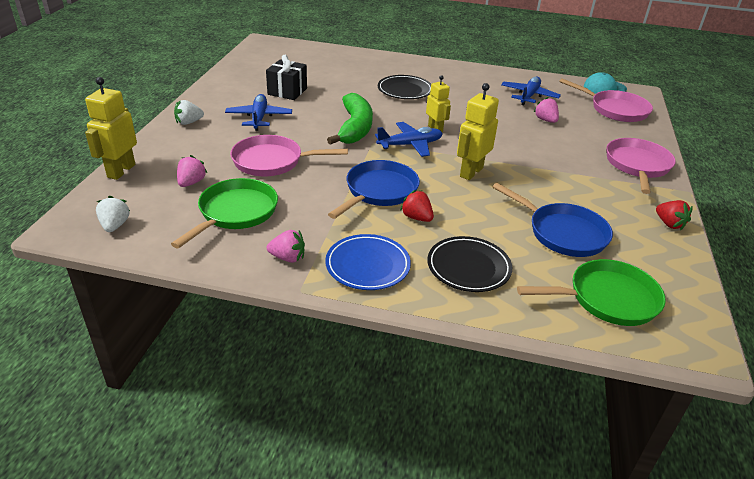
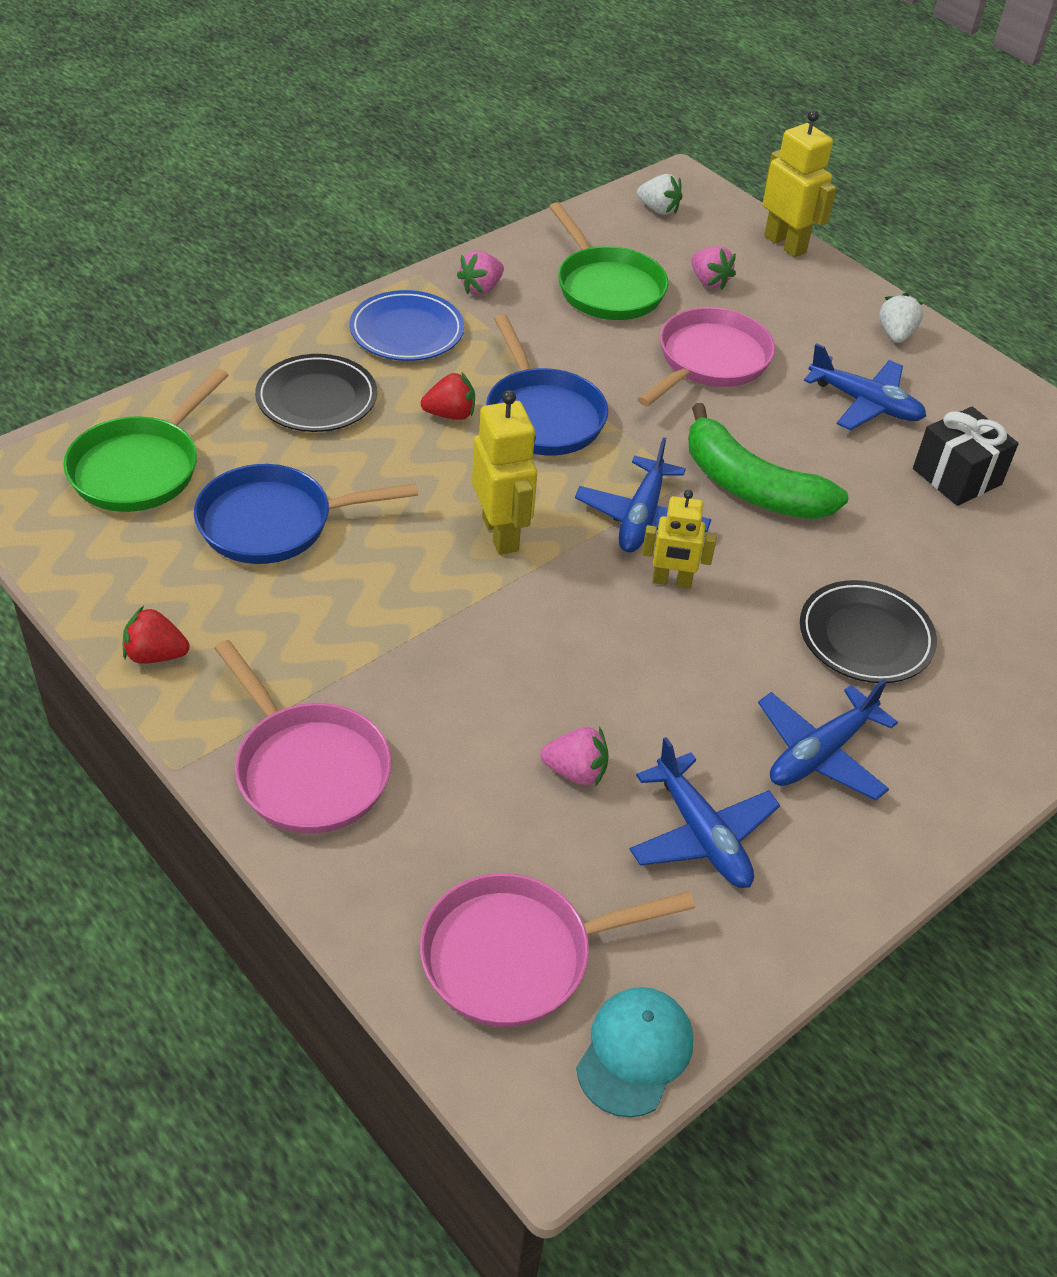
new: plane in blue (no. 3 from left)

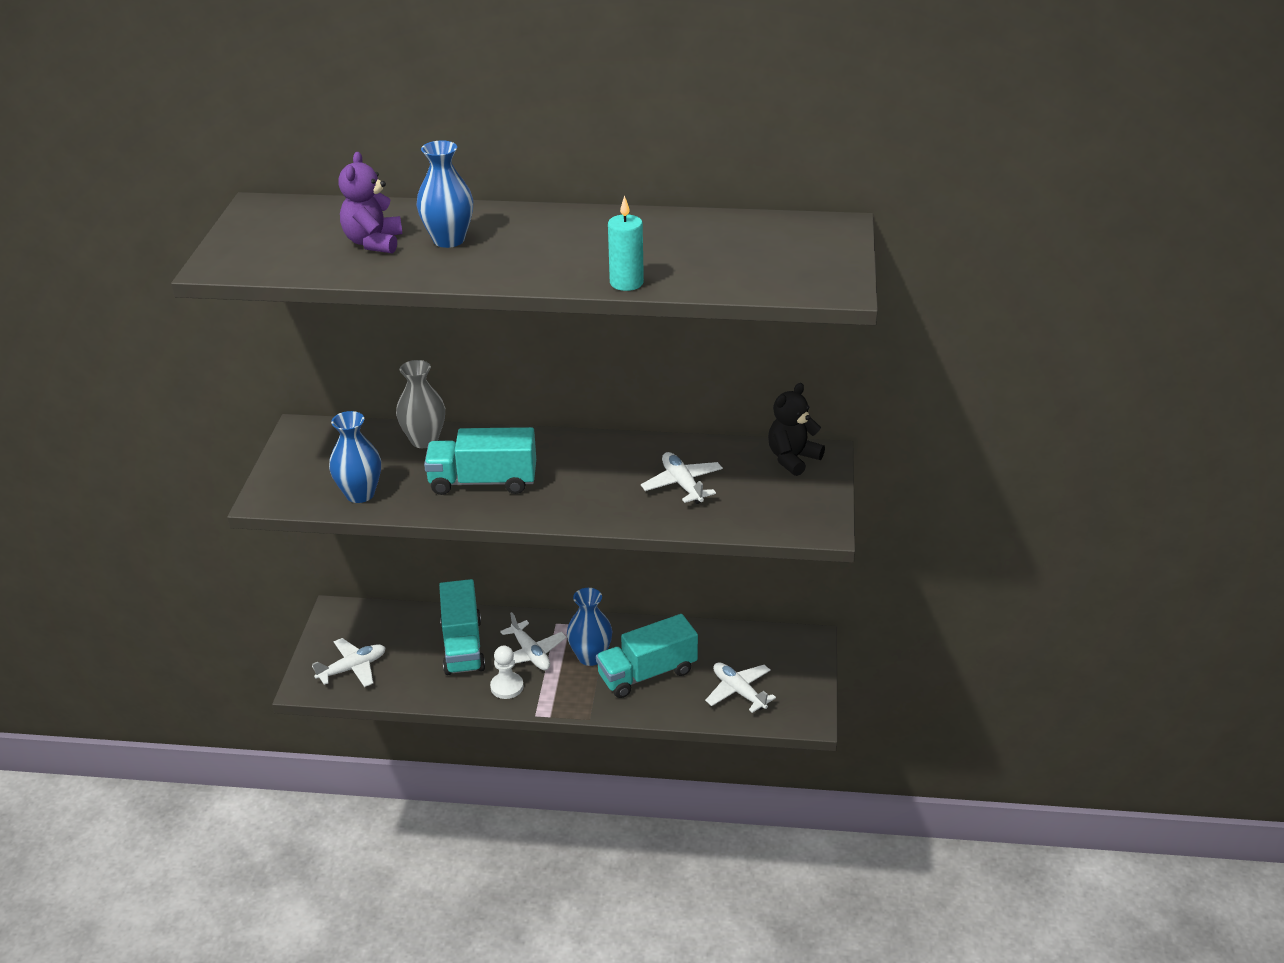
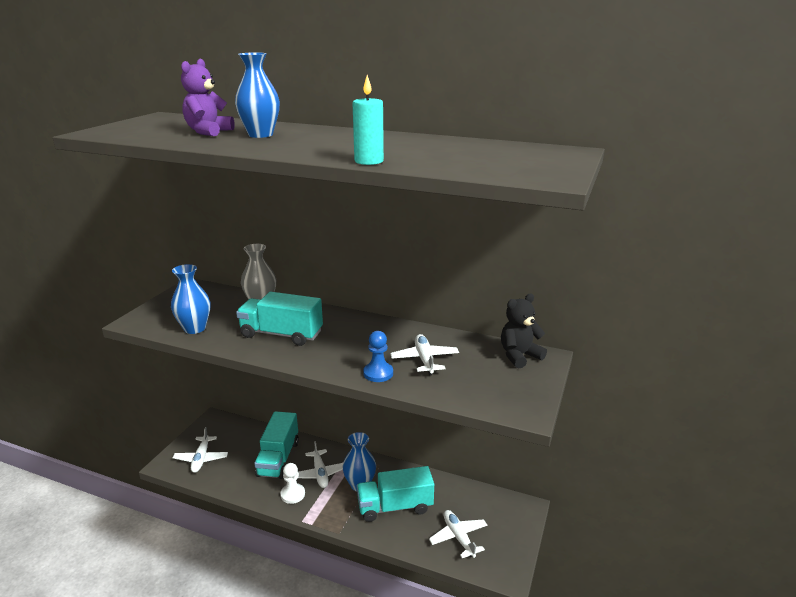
new: pawn in blue
rotated: plane in white (no. 1 from left) 105 degrees clockwise

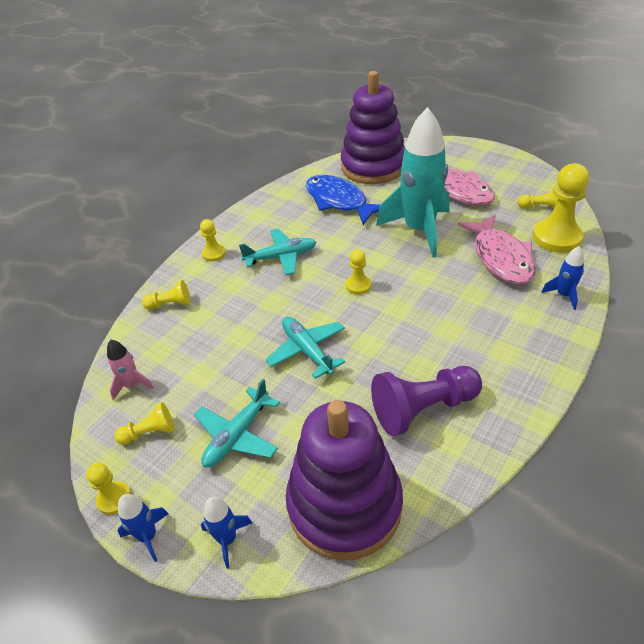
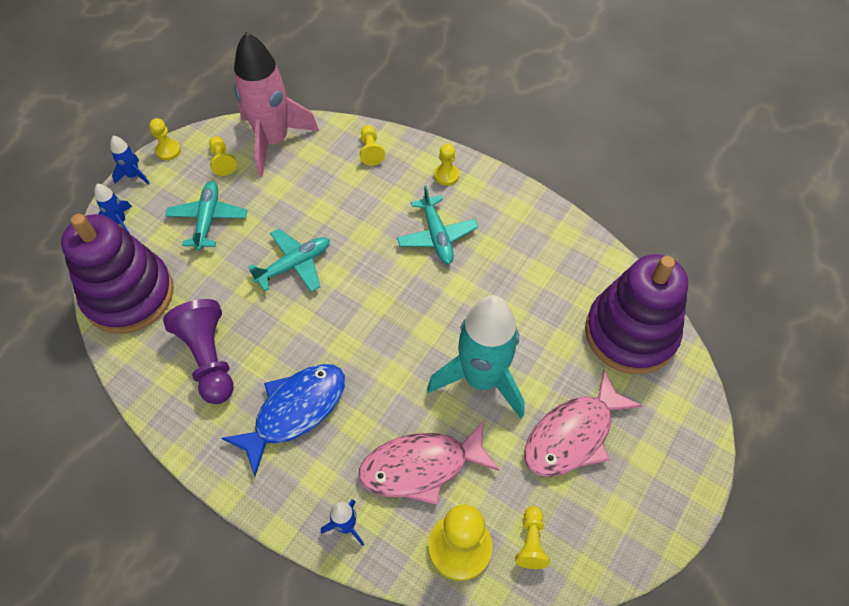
gone: pawn in yellow (no. 5 from left)
shifted: fish in blue
rotated: plane in turquoise (no. 1 from left) 60 degrees clockwise
scaled: rocket in pink x2.37

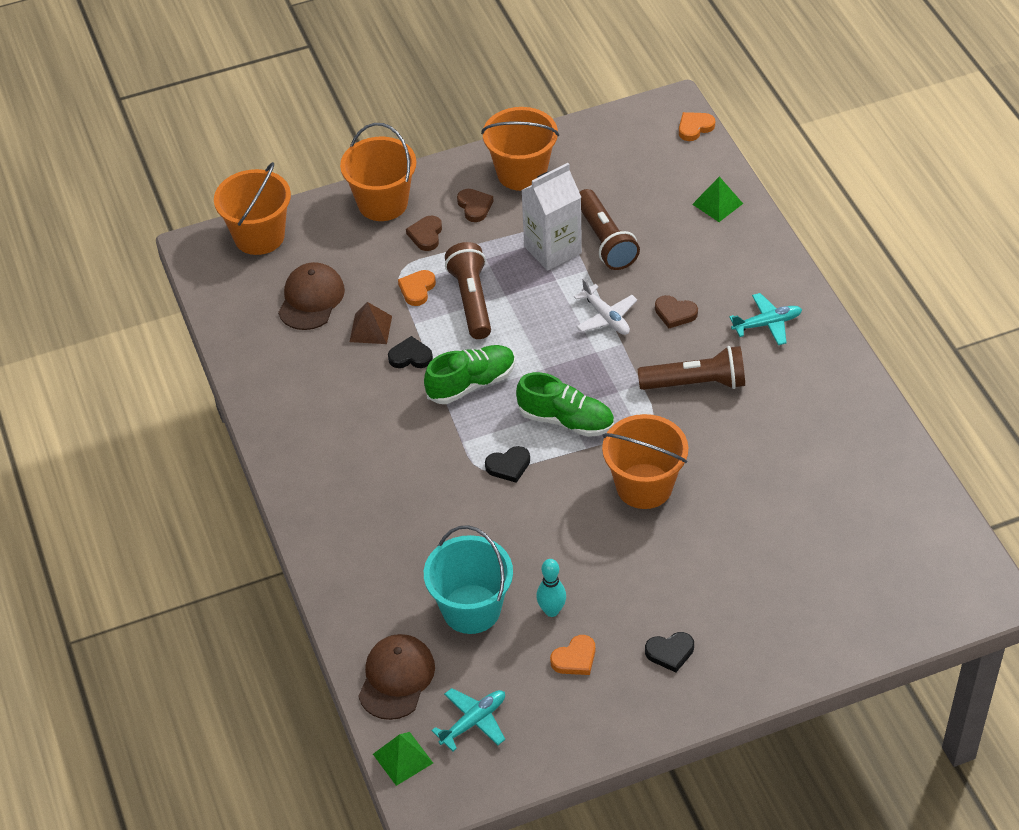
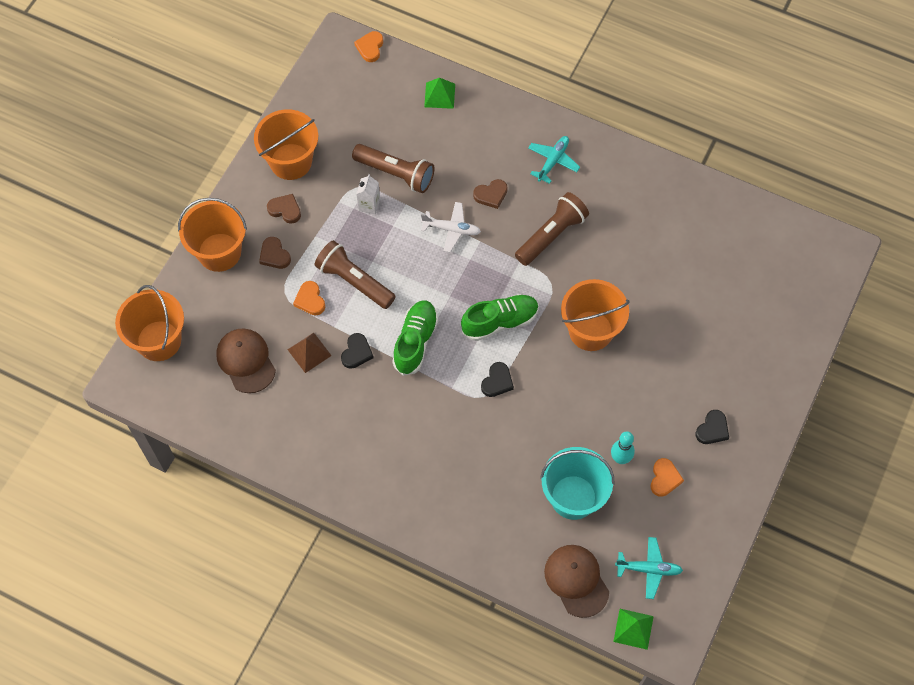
rotated: heart in black (no. 1 from left) 150 degrees clockwise; plane in turquoise (no. 1 from left in the first image) 90 degrees clockwise
scaled: carton in white x0.51

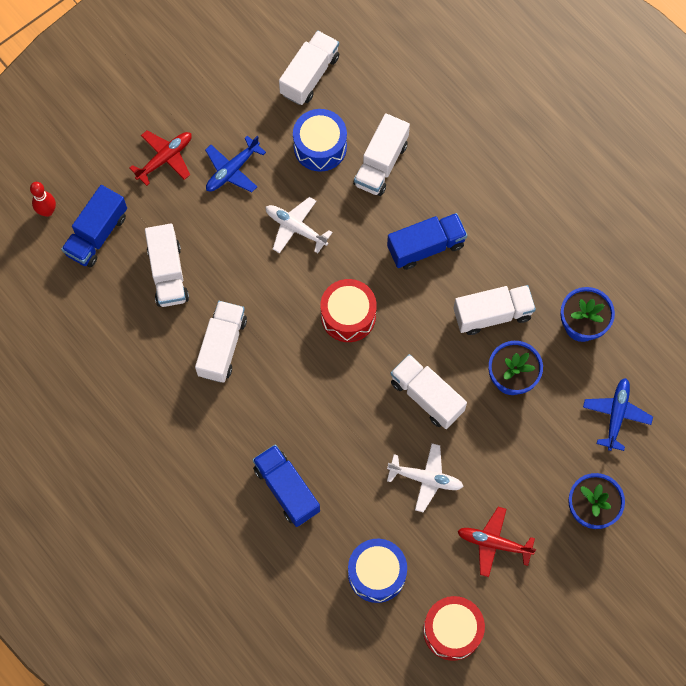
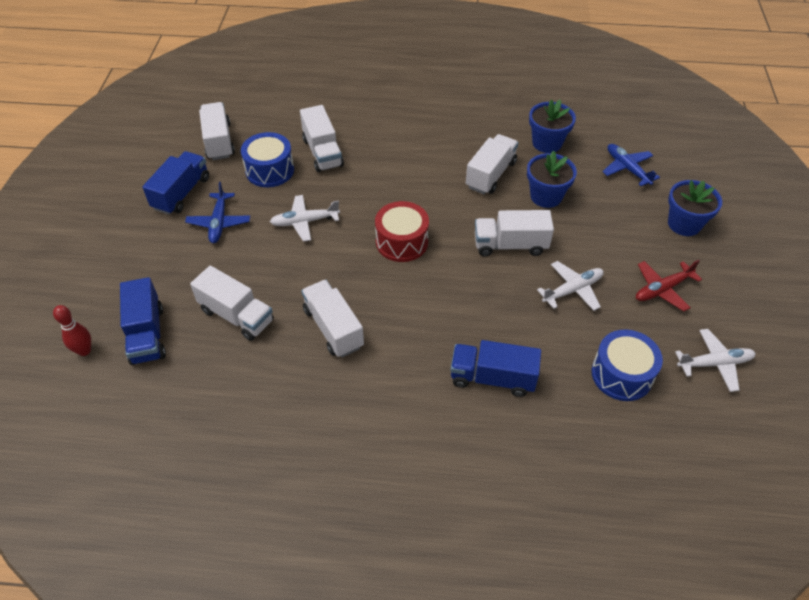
gone: plane in red (no. 1 from left)
shifted: truck in blue (no. 3 from left in the first image) to truck in blue (no. 2 from left)
swapped: drum in red (no. 2 from left) to plane in white (no. 3 from left)

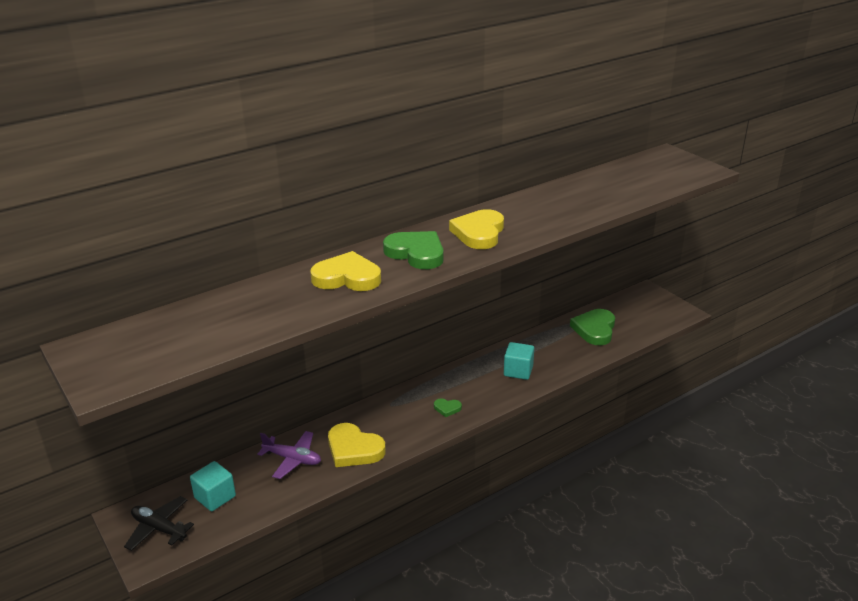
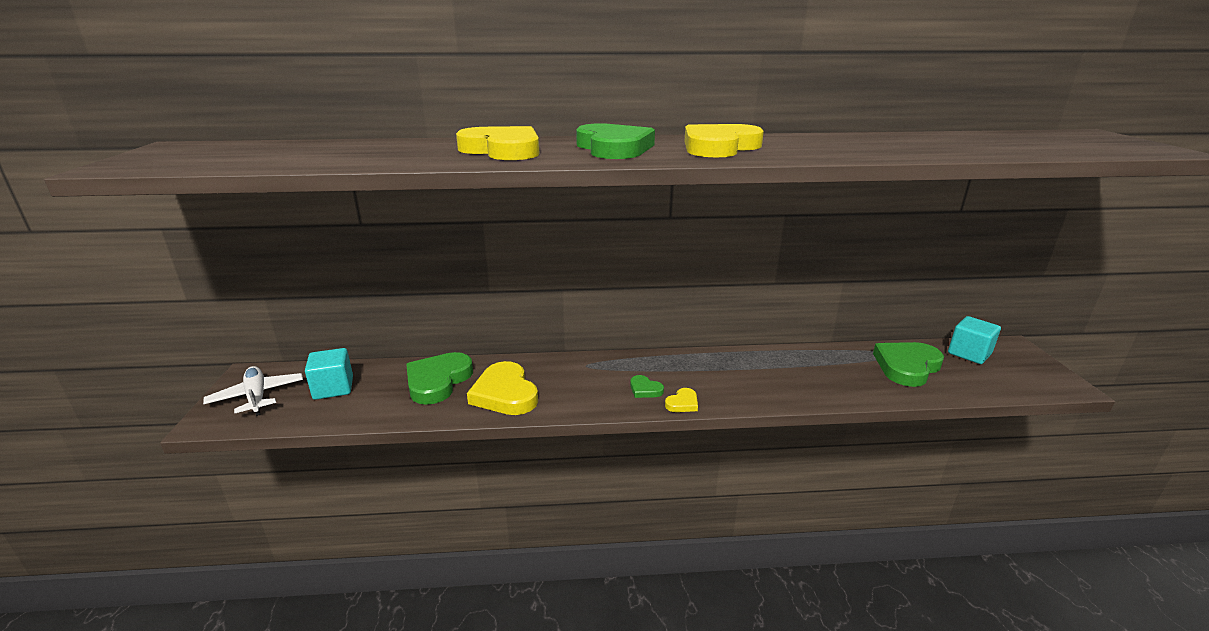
new: heart in yellow (no. 3 from left)
shifted: cube in turquoise (no. 2 from left)
swapped: plane in purple to heart in green (no. 1 from left)
repainted: plane in black to plane in white

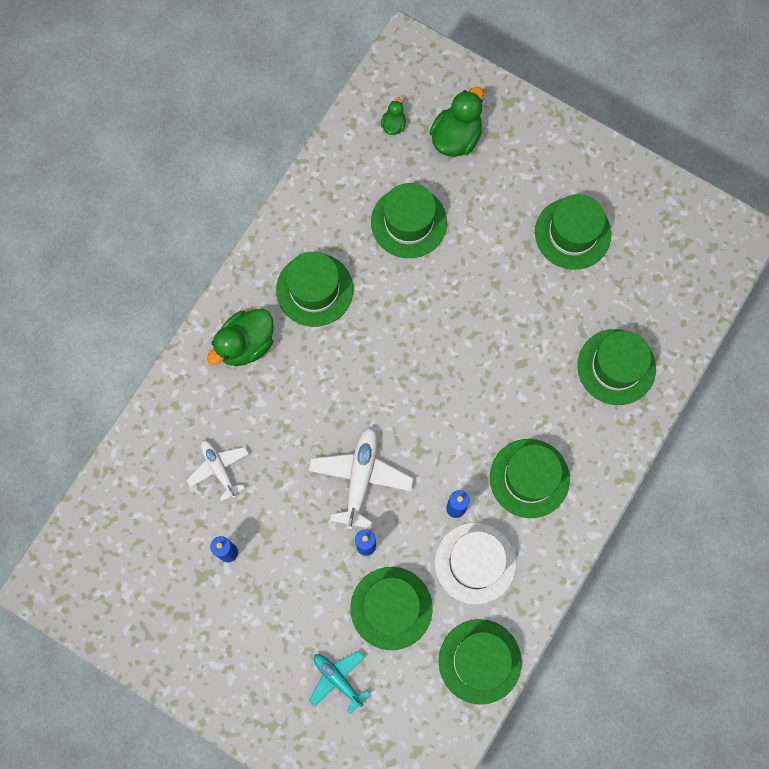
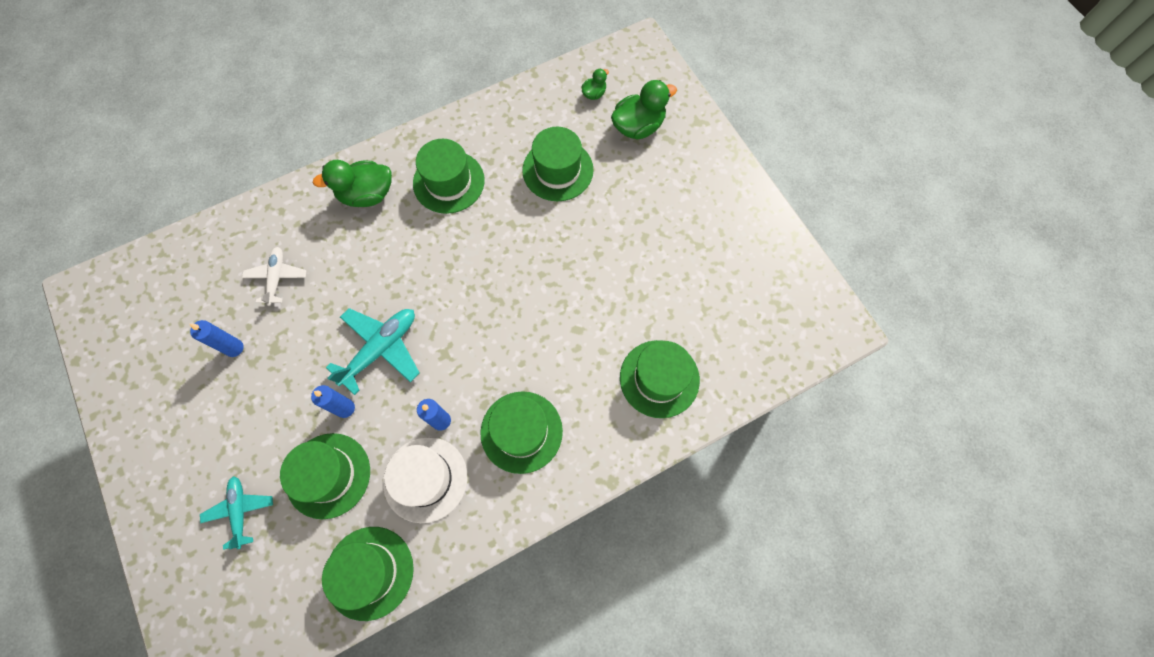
gone: hat in green (no. 6 from left)
repainted: plane in white (no. 2 from left) to plane in turquoise (no. 2 from left)

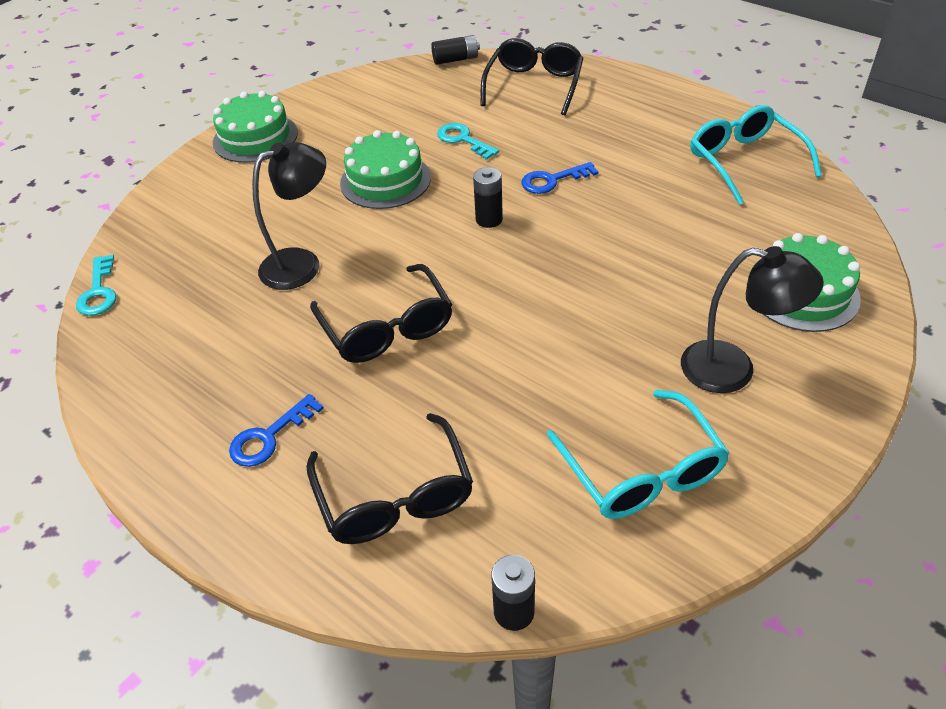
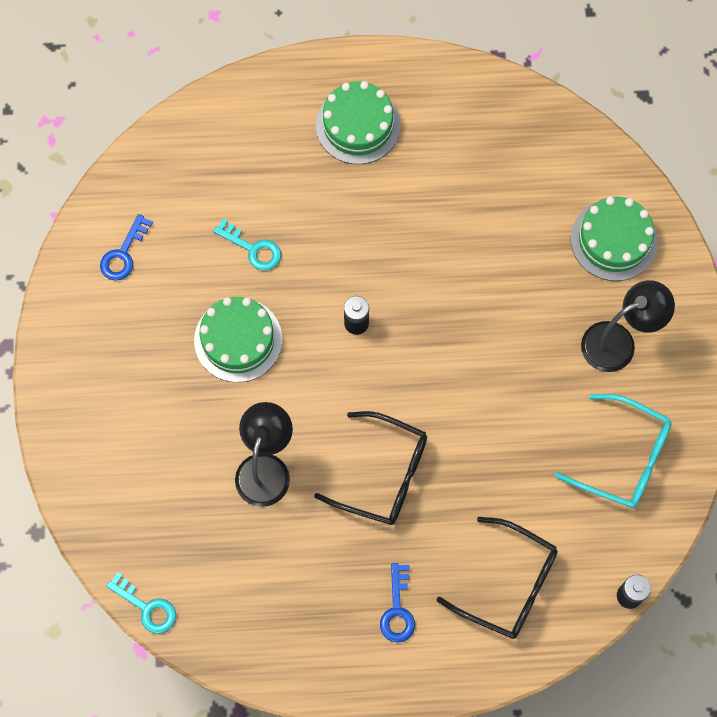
gone: battery in black (no. 1 from left); glasses in black (no. 3 from left); glasses in turquoise (no. 2 from left)
shifted: cake in green (no. 1 from left in the first image) to cake in green (no. 2 from left); key in blue (no. 2 from left in the first image) to key in blue (no. 1 from left)
rotated: key in turquoise (no. 2 from left) 150 degrees counterclockwise

